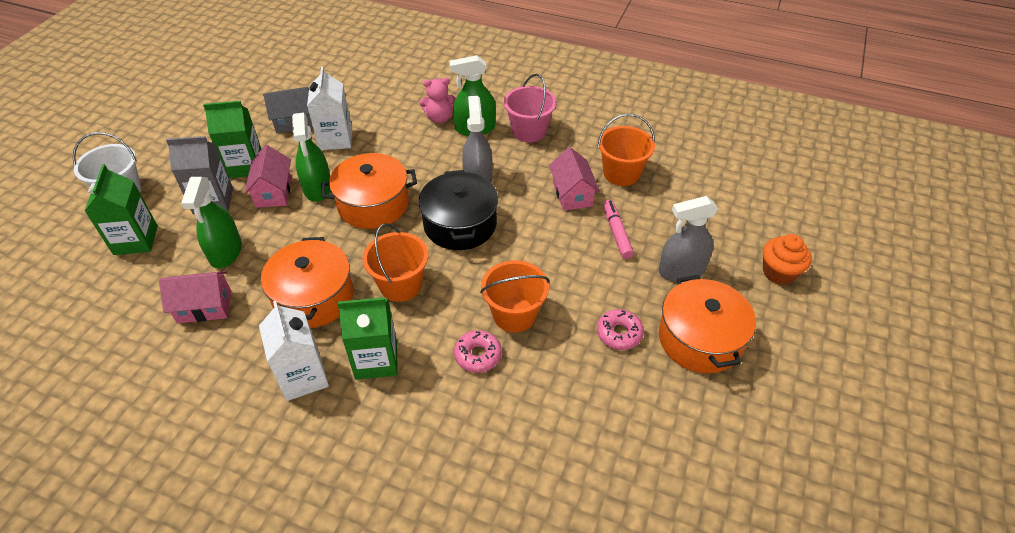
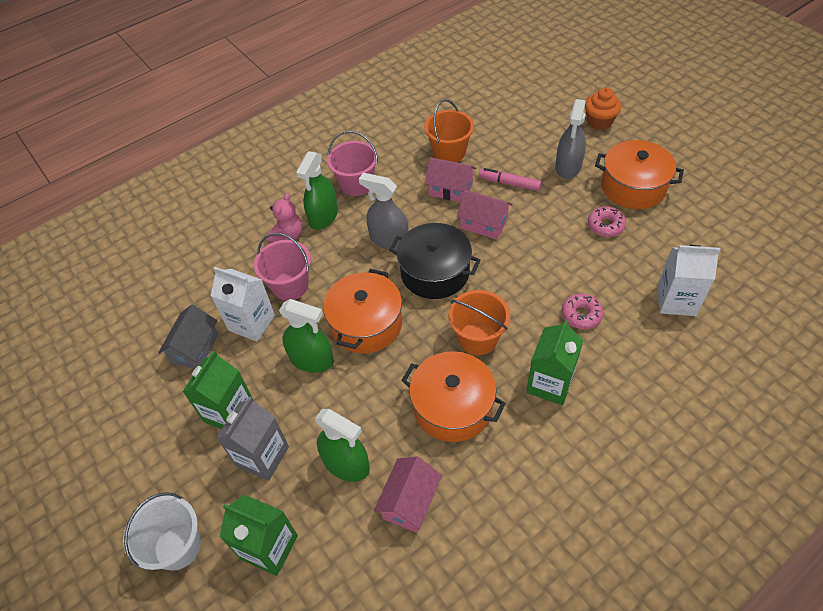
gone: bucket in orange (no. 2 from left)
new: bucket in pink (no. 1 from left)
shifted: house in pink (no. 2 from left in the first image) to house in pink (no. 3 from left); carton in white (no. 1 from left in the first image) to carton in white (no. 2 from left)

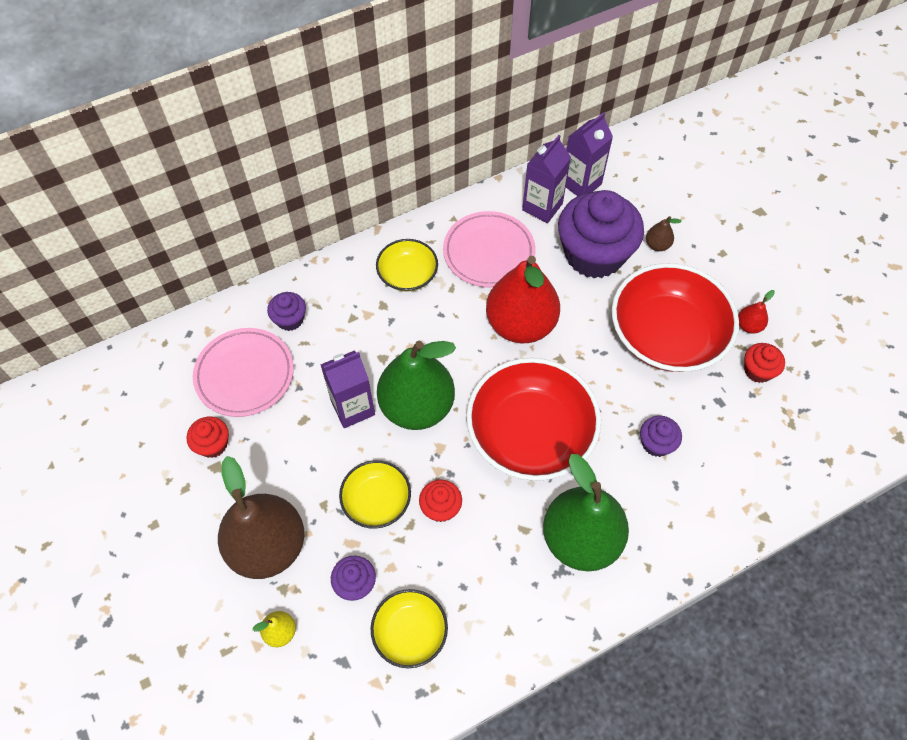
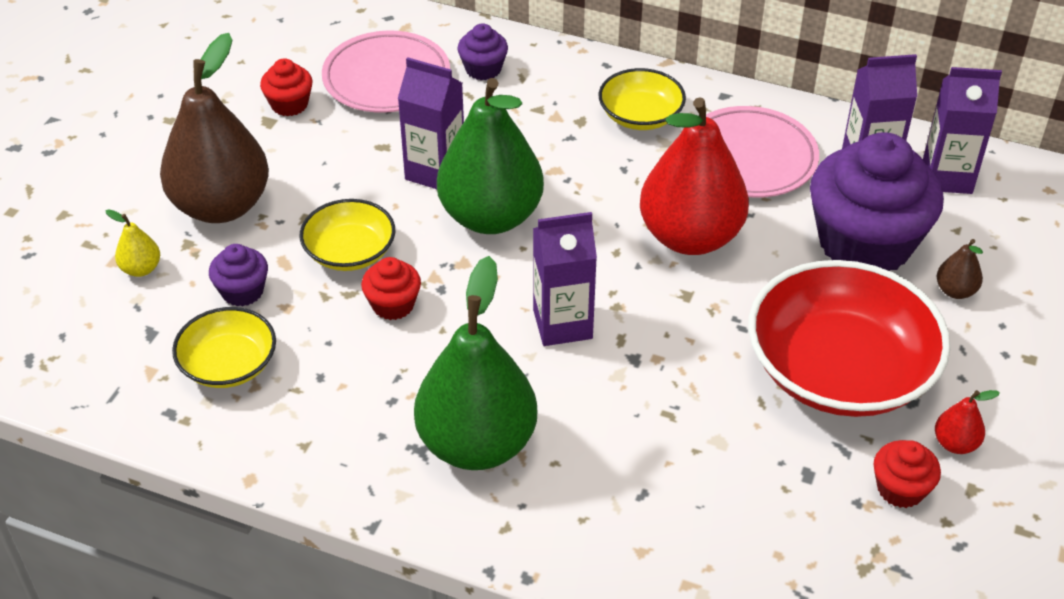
gone: cupcake in purple (no. 4 from left)
swapped: bowl in red (no. 1 from left) to carton in purple (no. 2 from left)

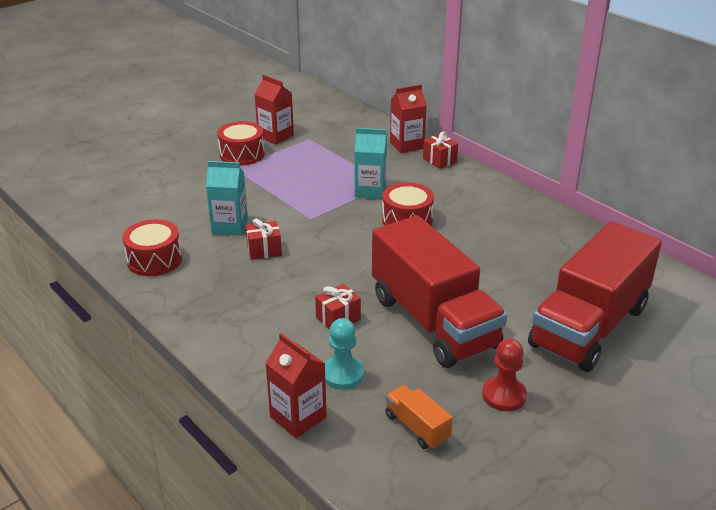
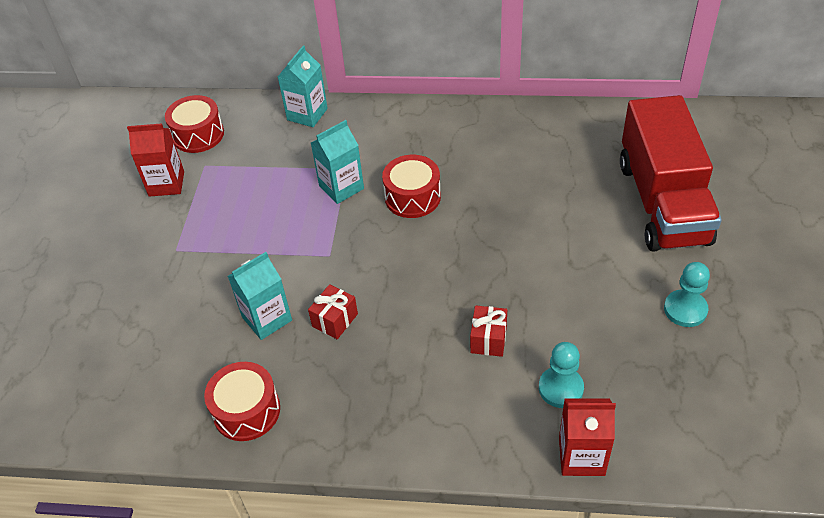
gone: gift in red (no. 3 from left); truck in red (no. 1 from left); truck in orange
shifted: drum in red (no. 2 from left in the first image) to drum in red (no. 1 from left)
repainted: carton in red (no. 3 from left) to carton in turquoise (no. 2 from left); pawn in red to pawn in turquoise (no. 2 from left)

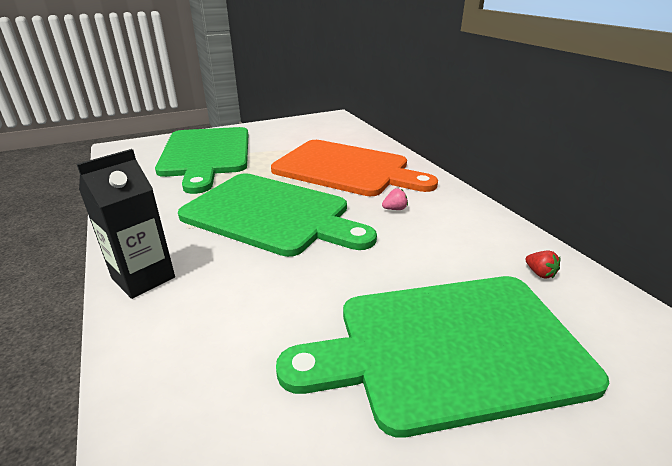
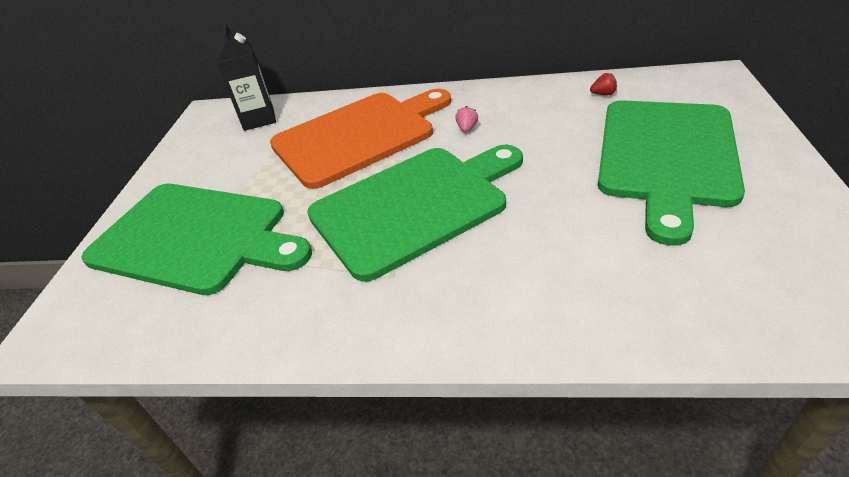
shifted: carton in black

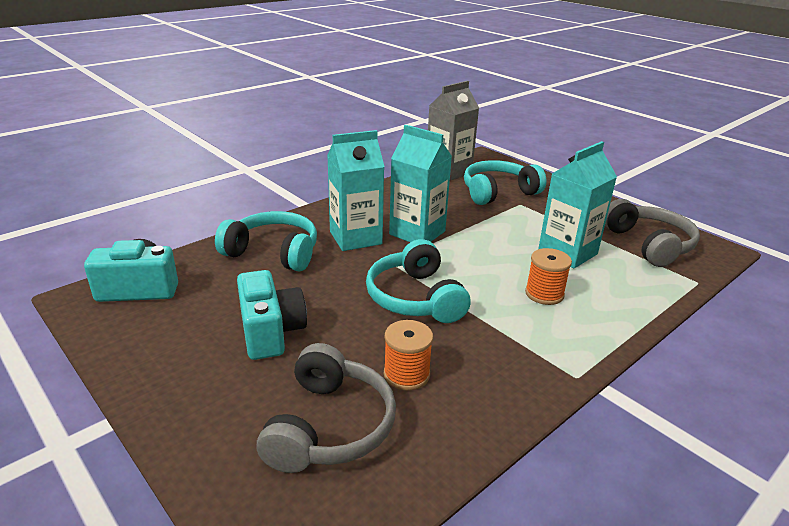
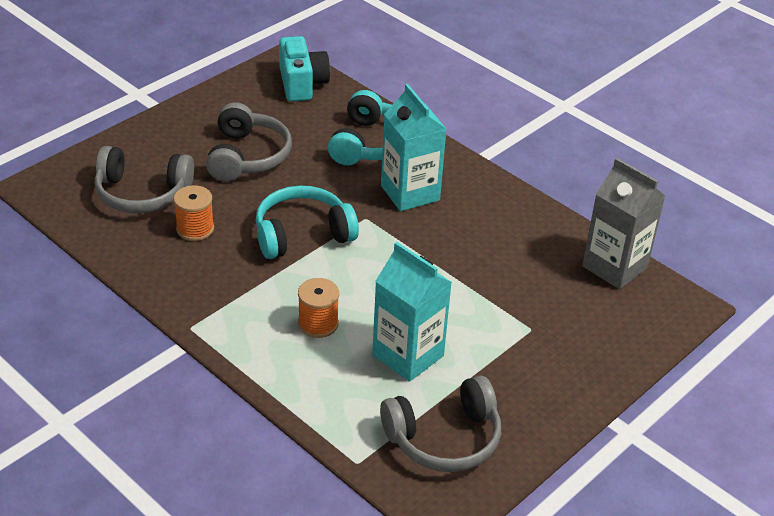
gone: carton in turquoise (no. 2 from left); headphones in turquoise (no. 3 from left)
swapped: camera in turquoise (no. 2 from left) to headphones in grey (no. 2 from left)

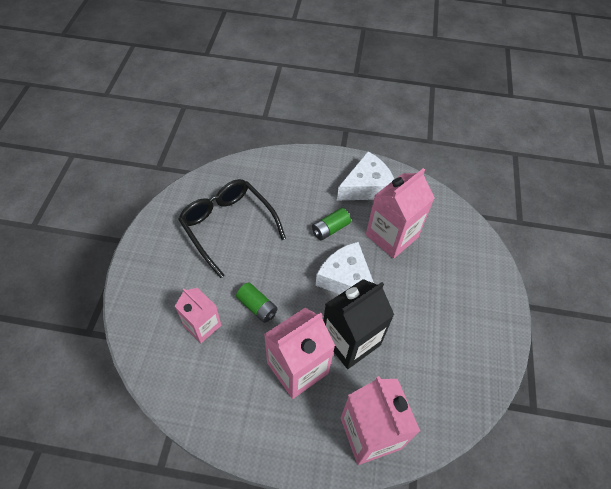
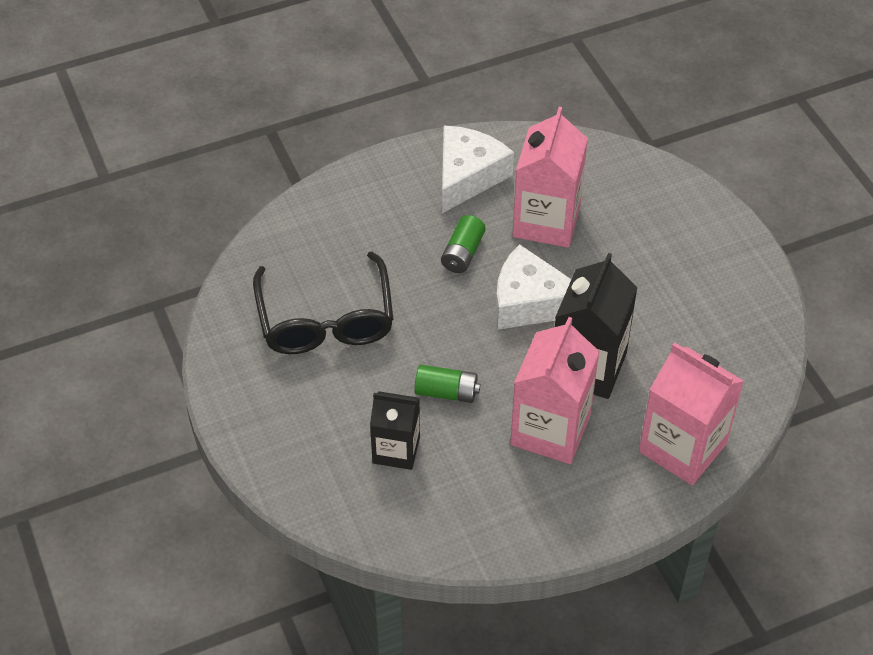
repainted: carton in pink (no. 1 from left) to carton in black (no. 1 from left)
rotated: glasses in black 120 degrees counterclockwise

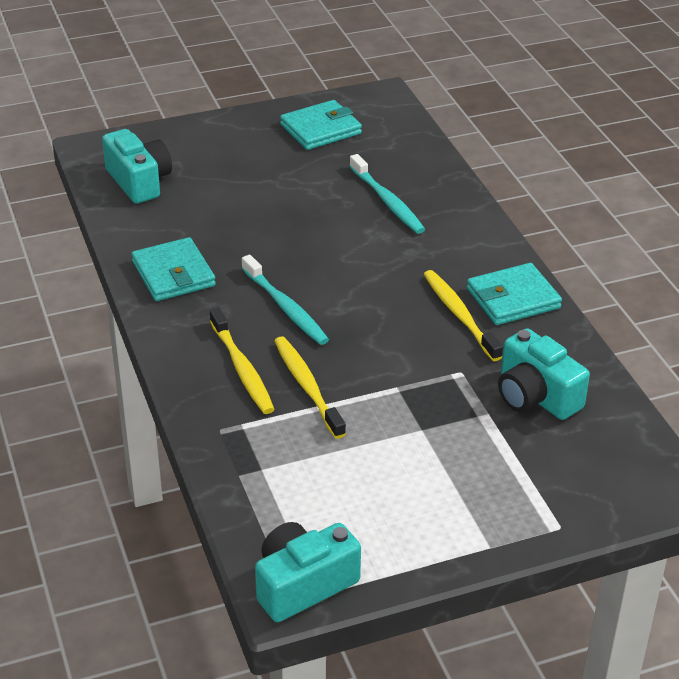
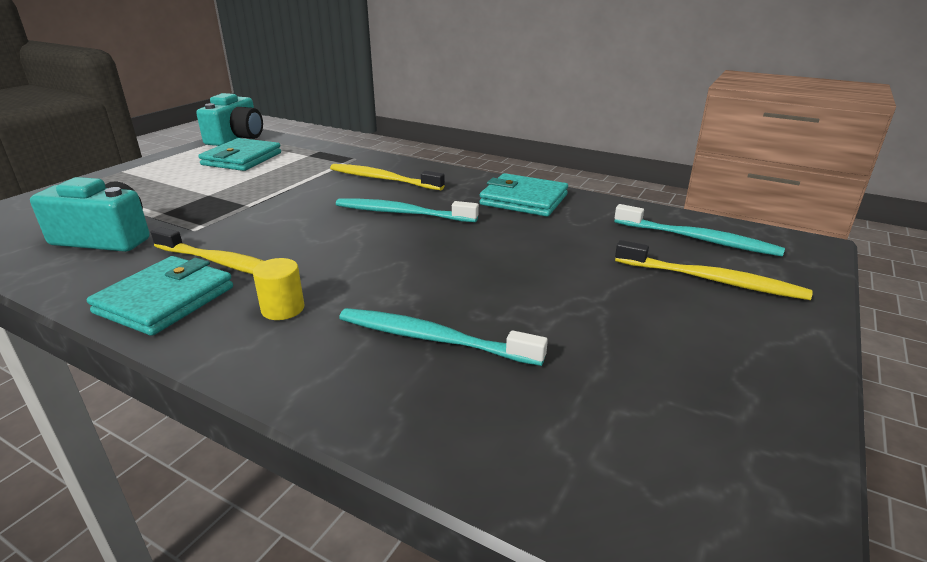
new: cylinder in yellow
shifted: wallet in turquoise (no. 2 from left); toothbrush in yellow (no. 2 from left in the first image) to toothbrush in yellow (no. 3 from left)
swapped: camera in turquoise (no. 1 from left) to toothbrush in turquoise (no. 3 from left)

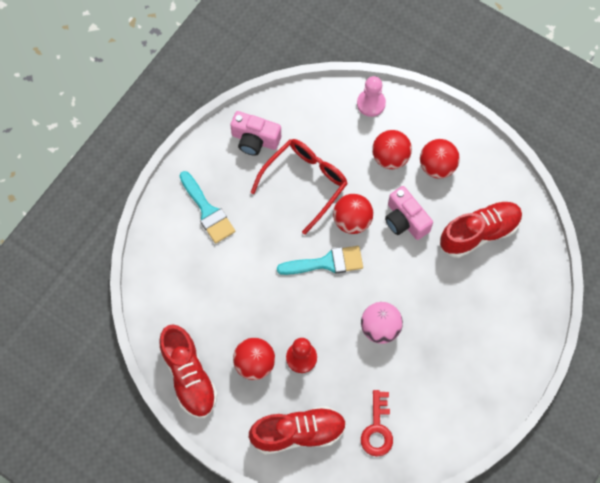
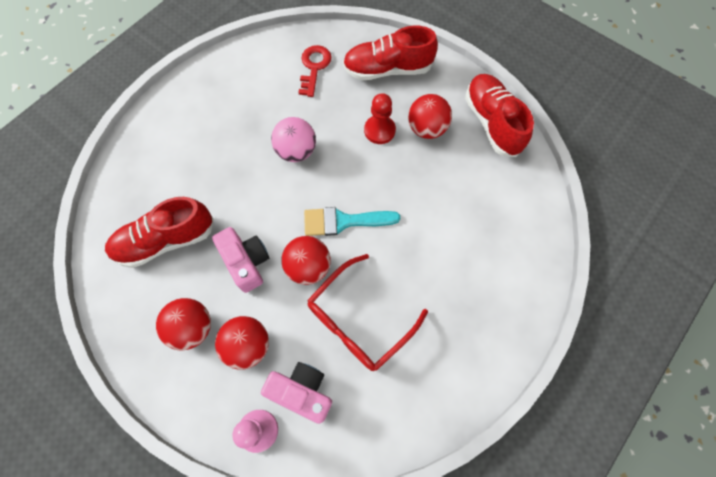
gone: brush in turquoise (no. 1 from left)
shifted: camera in pink (no. 1 from left in the first image) to camera in pink (no. 2 from left)

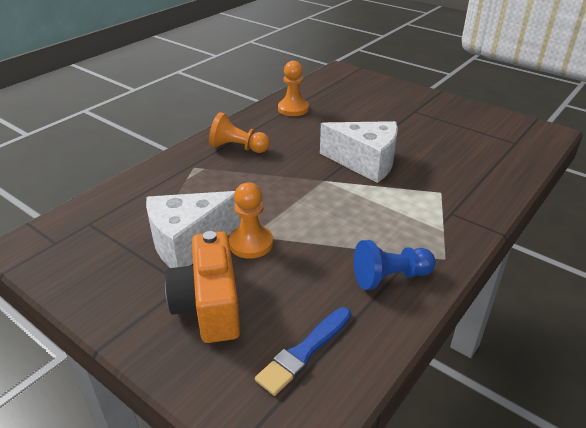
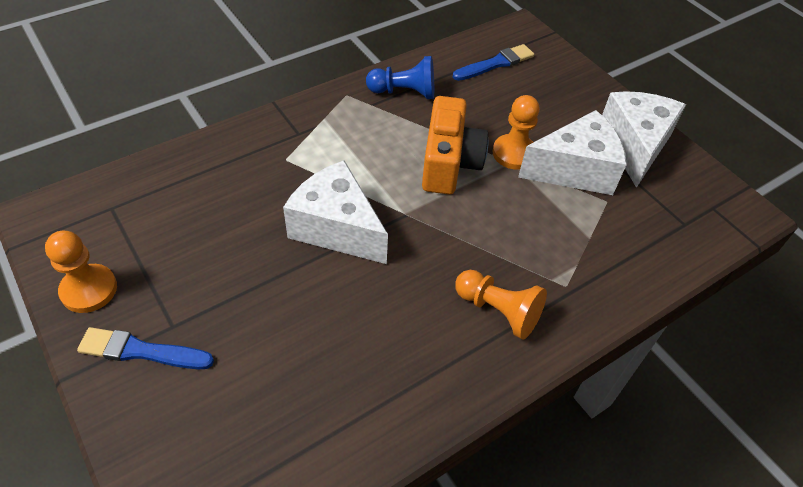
new: cheese in white (no. 3 from left); brush in blue (no. 1 from left)
shifted: pawn in orange (no. 3 from left in the first image) to pawn in orange (no. 1 from left); camera in orange

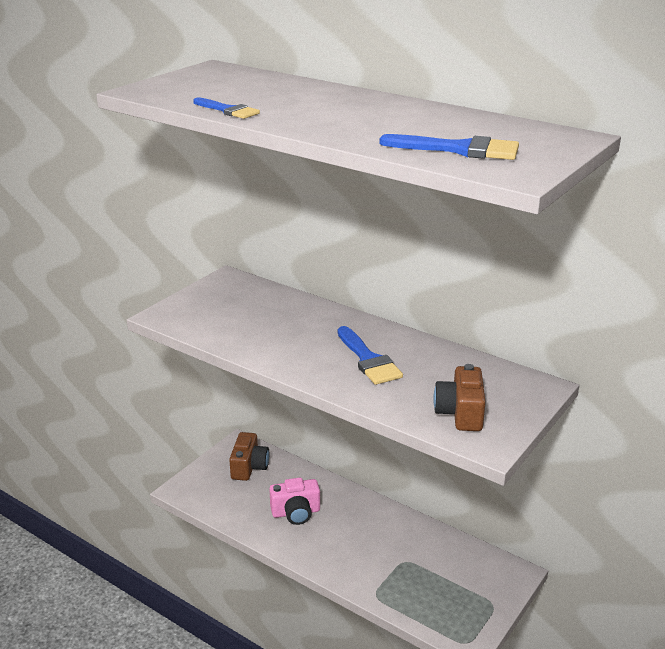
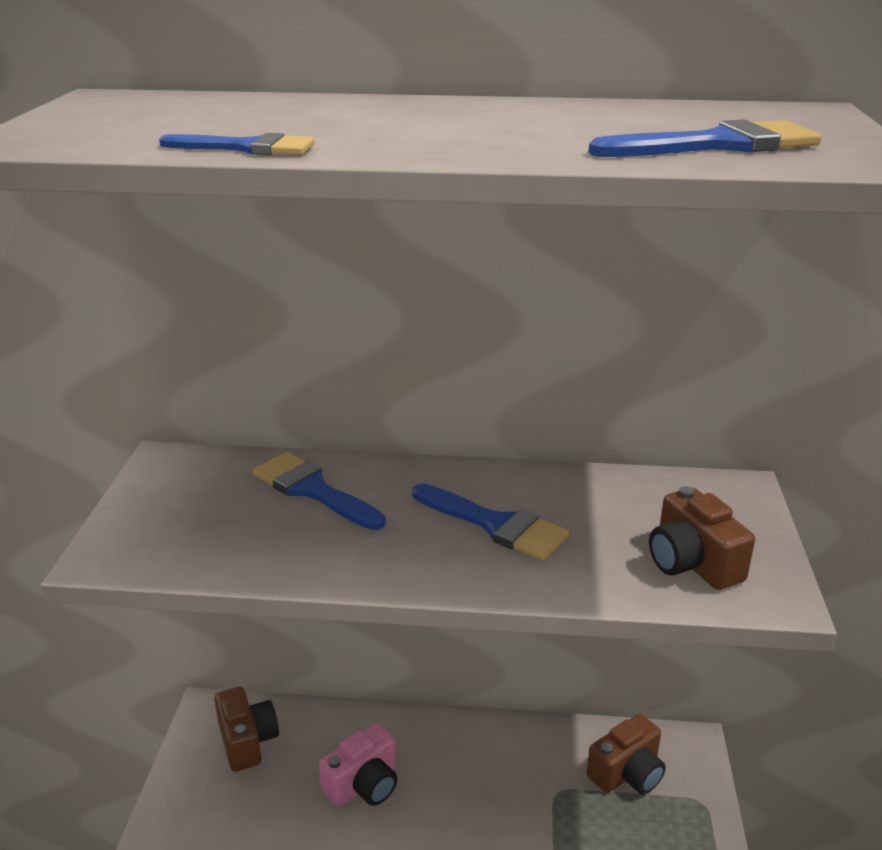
new: brush in blue (no. 2 from left); camera in brown (no. 2 from left)

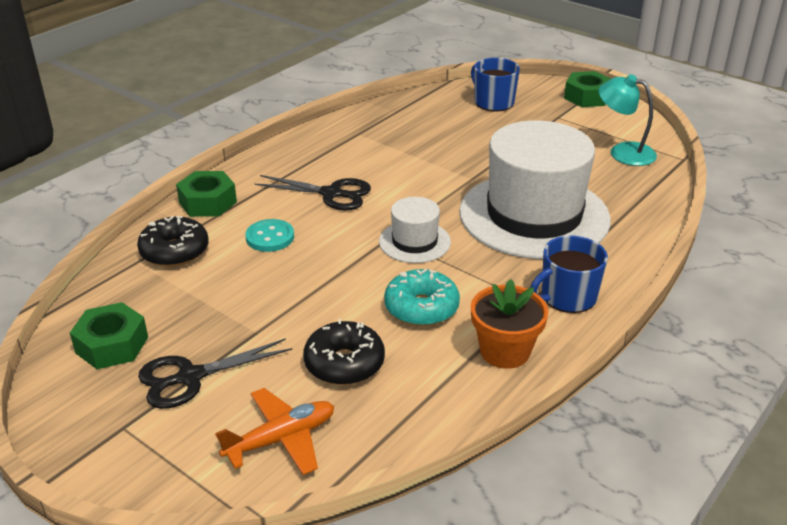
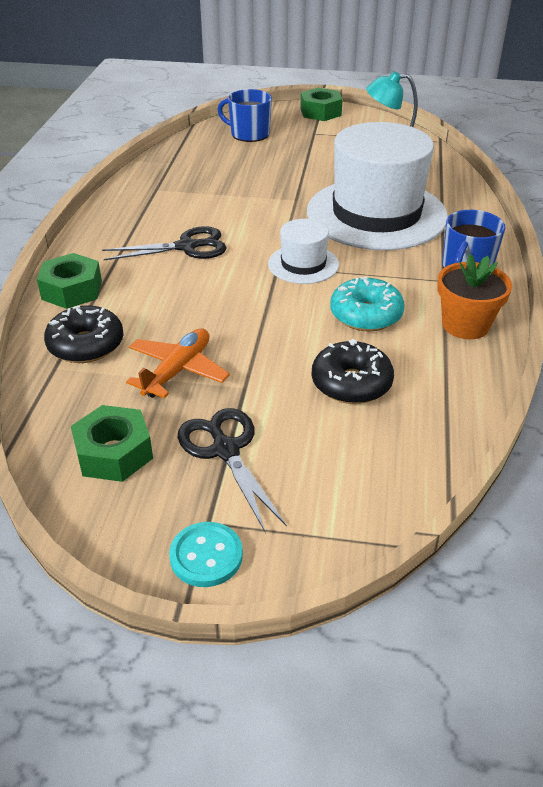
shifted: button in turquoise; plane in orange
rotated: scissors in black (no. 1 from left in the first image) 120 degrees clockwise

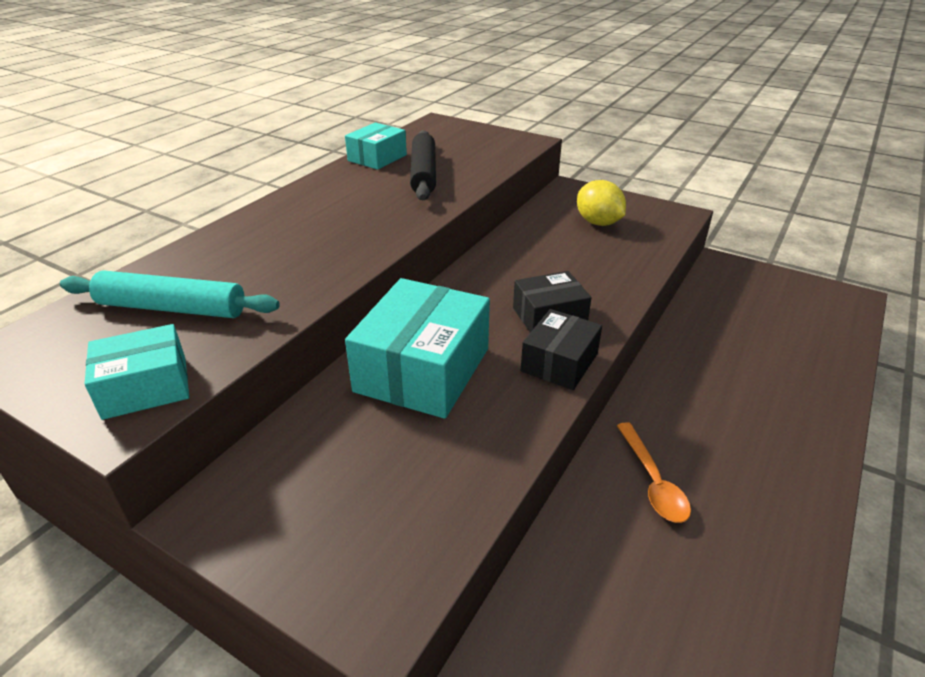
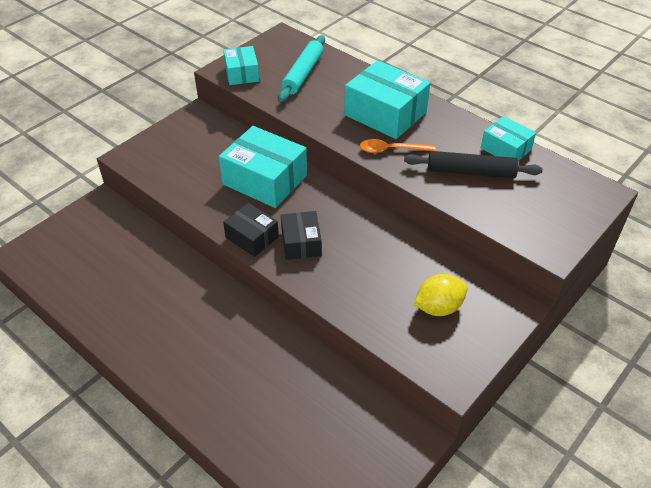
new: box in turquoise (no. 3 from left)
shifted: spoon in orange

